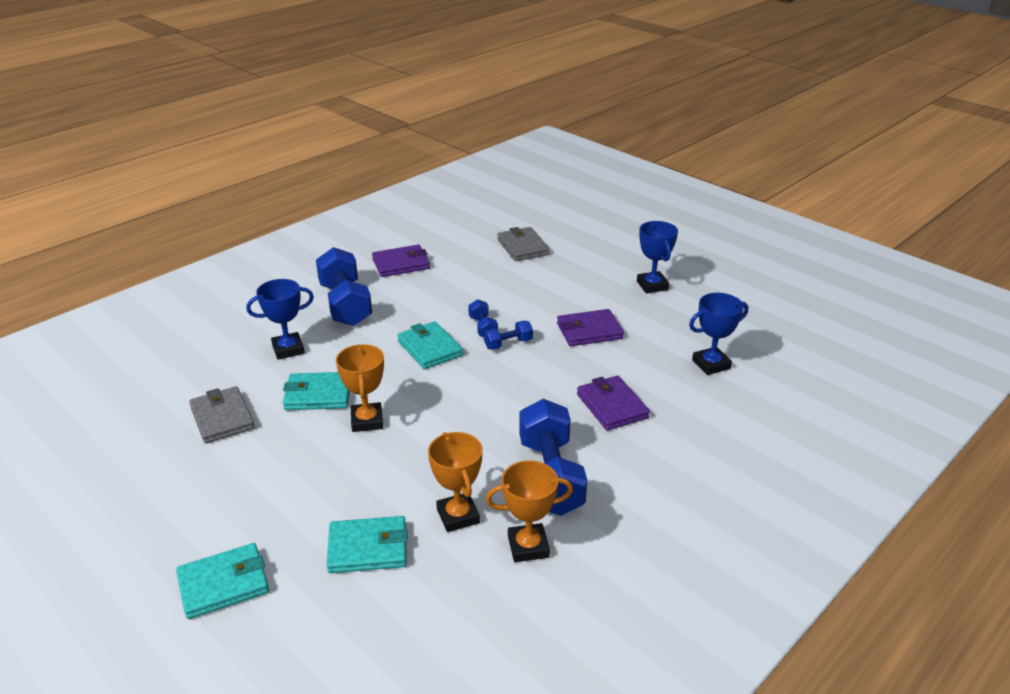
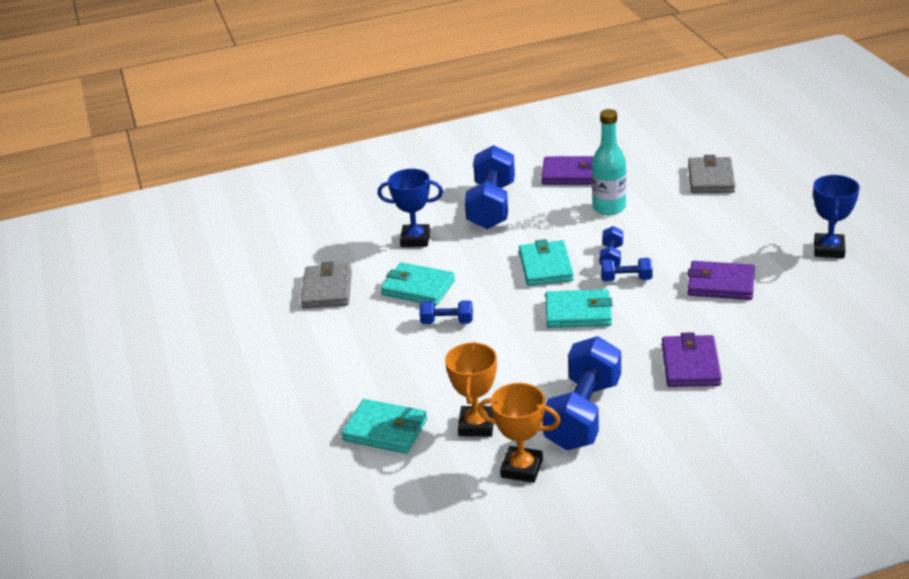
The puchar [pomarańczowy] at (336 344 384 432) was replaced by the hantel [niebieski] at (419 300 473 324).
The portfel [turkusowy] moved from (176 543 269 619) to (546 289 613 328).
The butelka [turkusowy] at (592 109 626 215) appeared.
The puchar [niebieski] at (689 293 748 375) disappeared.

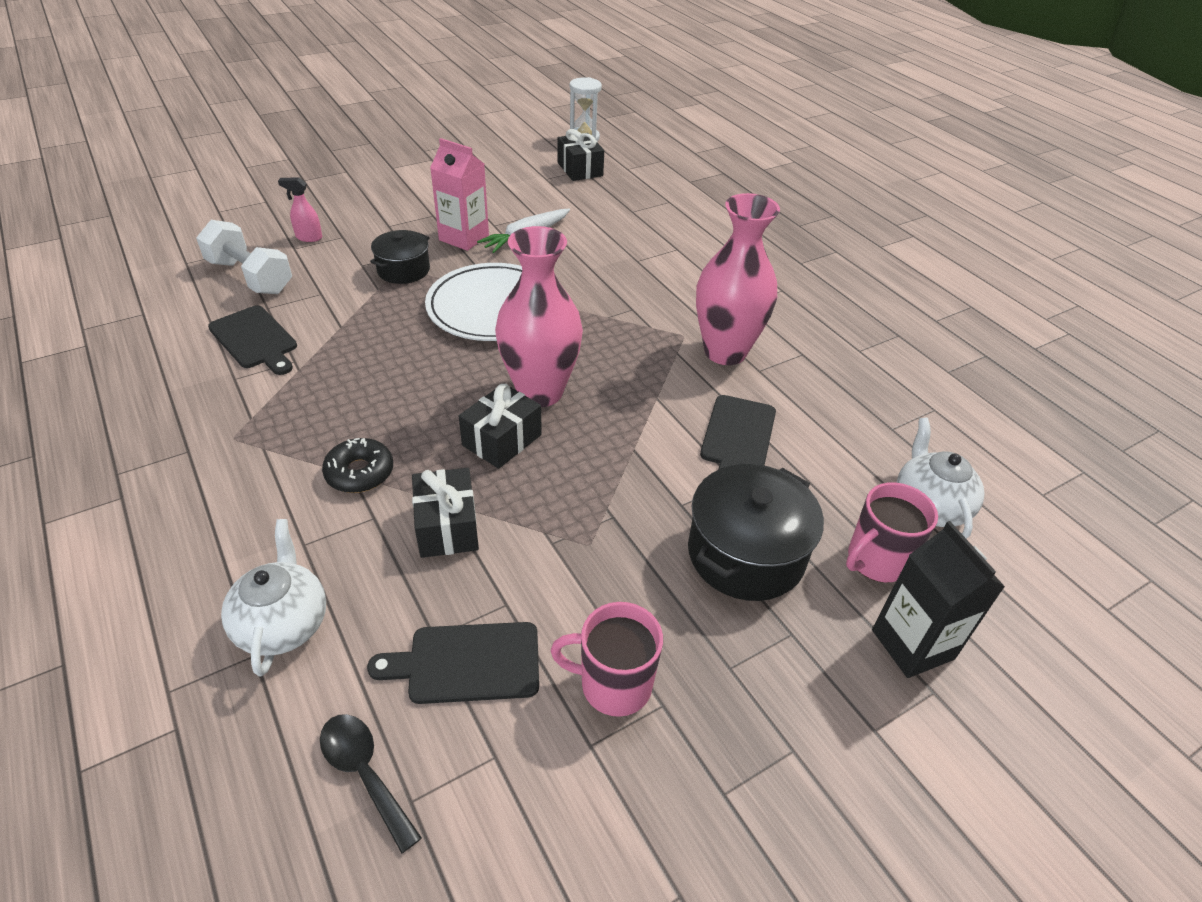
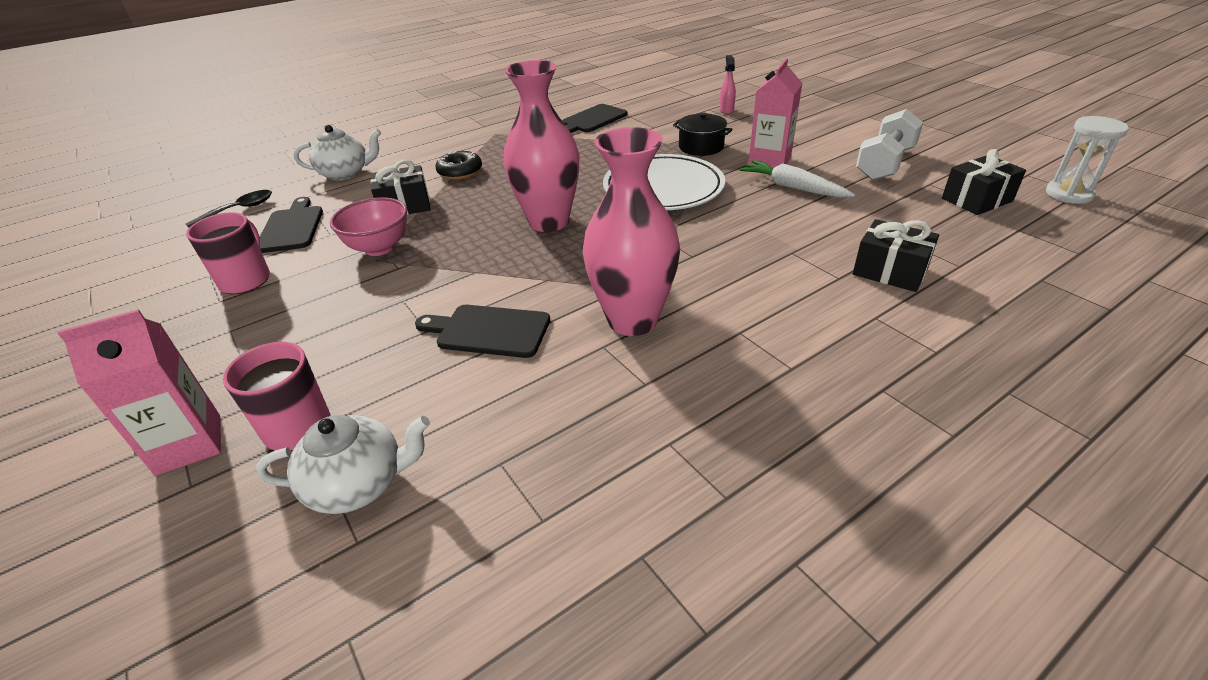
The karton mleka [czarny] at (872 521 1005 678) became the karton mleka [różowy] at (58 309 221 476).
The miska [różowy] at (330 197 407 256) appeared.
The prezent [czarny] moved from (459 383 542 469) to (853 219 939 292).
The hantel [biały] moved from (196 220 292 294) to (856 109 923 180).
The garnek [czarny] at (688 464 824 601) disappeared.

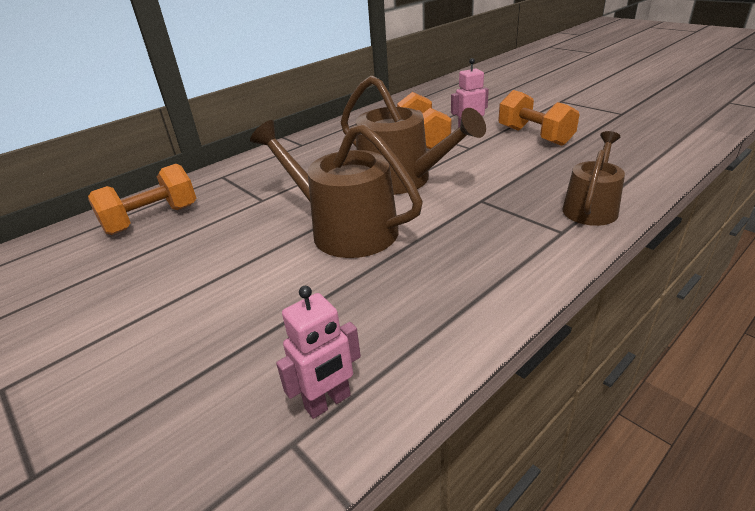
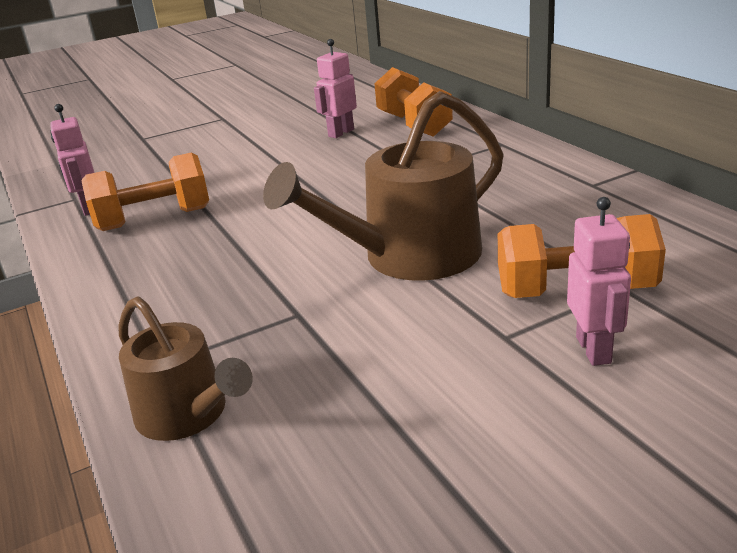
The hantel [pomarańczowy] moved from (498 90 580 146) to (81 153 209 231).
The robot [różowy] at (314 39 357 138) appeared.
The konewka [brązowy] at (250 120 423 258) disappeared.

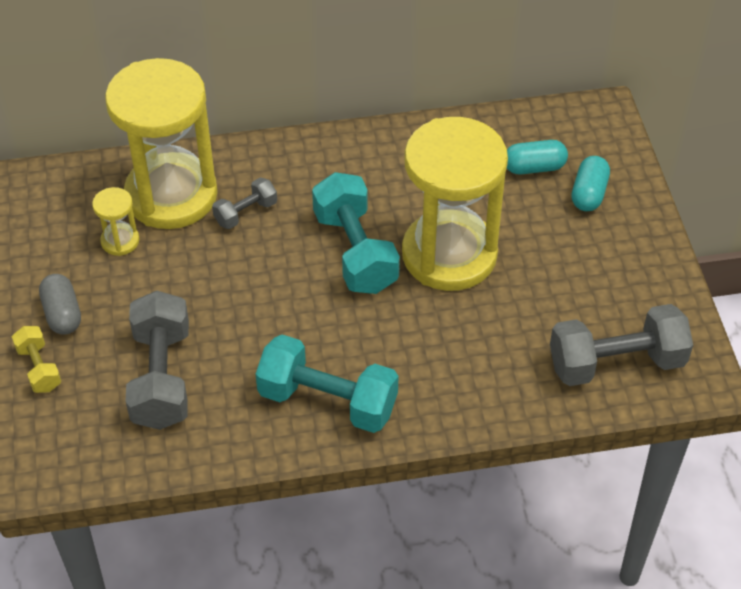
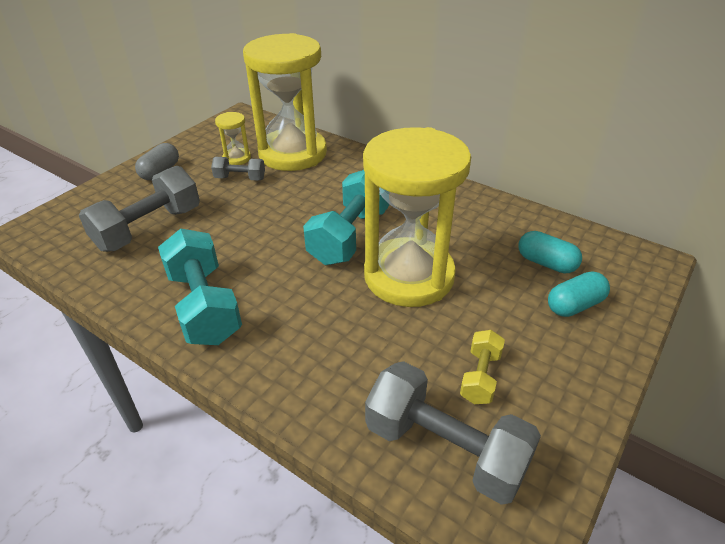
The hantel [szary] moved from (212 177 277 229) to (211 157 265 181).
The hantel [żółty] moved from (12 326 61 393) to (460 330 505 404).

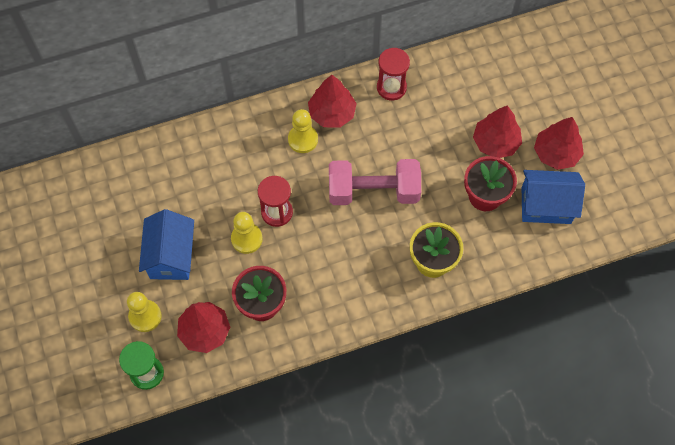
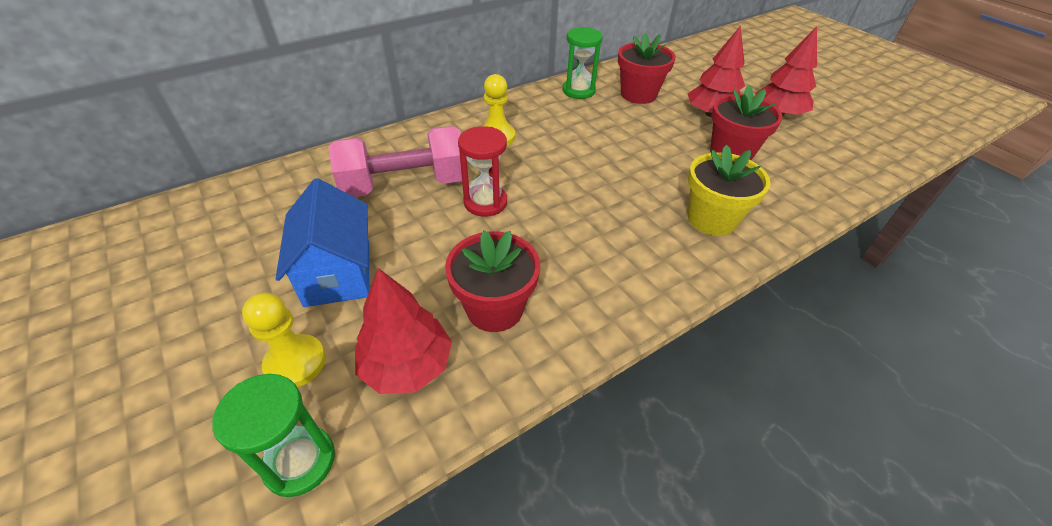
The hantel [różowy] moved from (329 159 421 205) to (328 126 462 197).
The klepsydra [czerwony] at (377 48 410 100) became the klepsydra [zielony] at (563 27 603 99).
The doniczka [czerwony] at (618 33 676 104) appeared.
The pionek [żółty] at (231 212 263 254) disappeared.
The drzewko [czerwony] at (308 75 357 128) disappeared.
The domek [niebieski] at (522 170 585 224) disappeared.

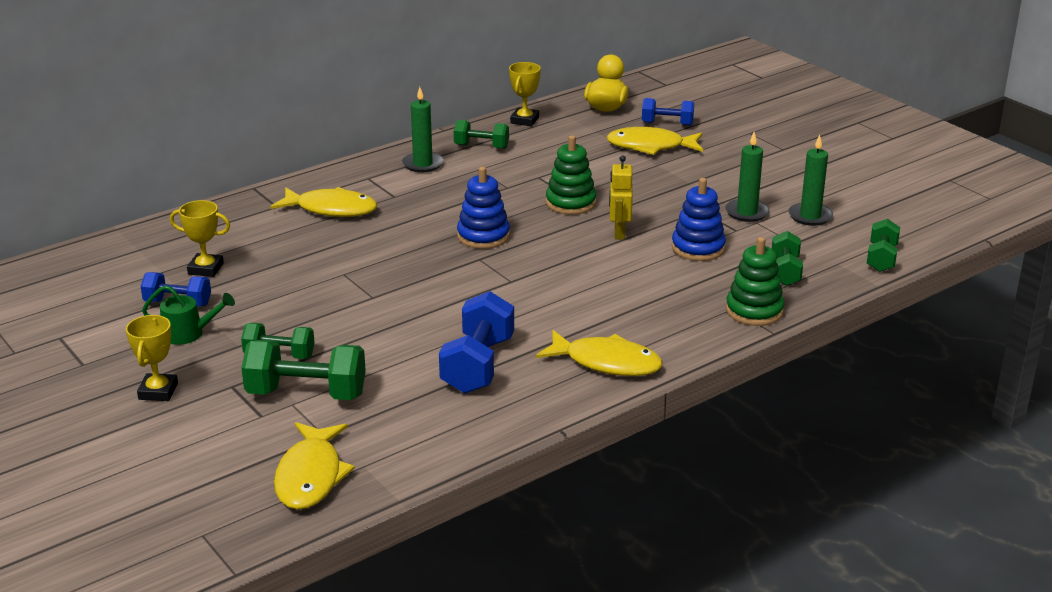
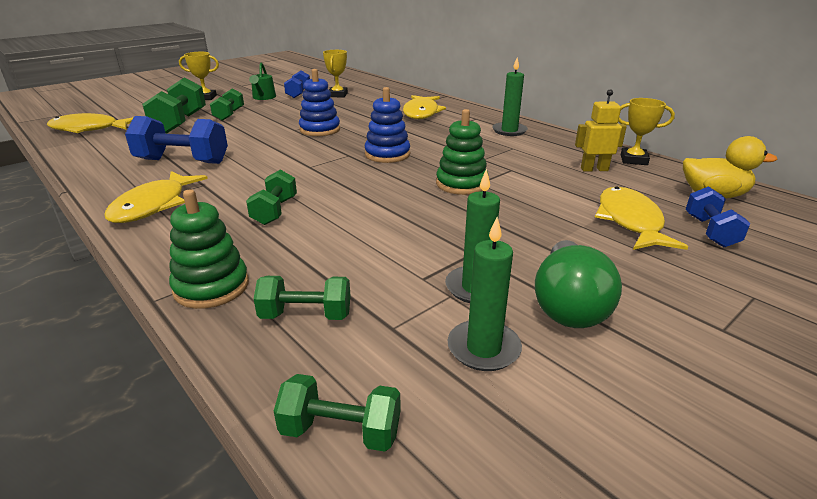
The hantel [zielony] moved from (454 120 509 149) to (246 170 297 225).
The zabawka nakładanka [niebieski] moved from (672 178 726 261) to (299 69 340 136).
The żarówka [zielony] at (535 240 622 328) appeared.
The robot [żółty] moved from (609 155 633 240) to (575 89 627 172).

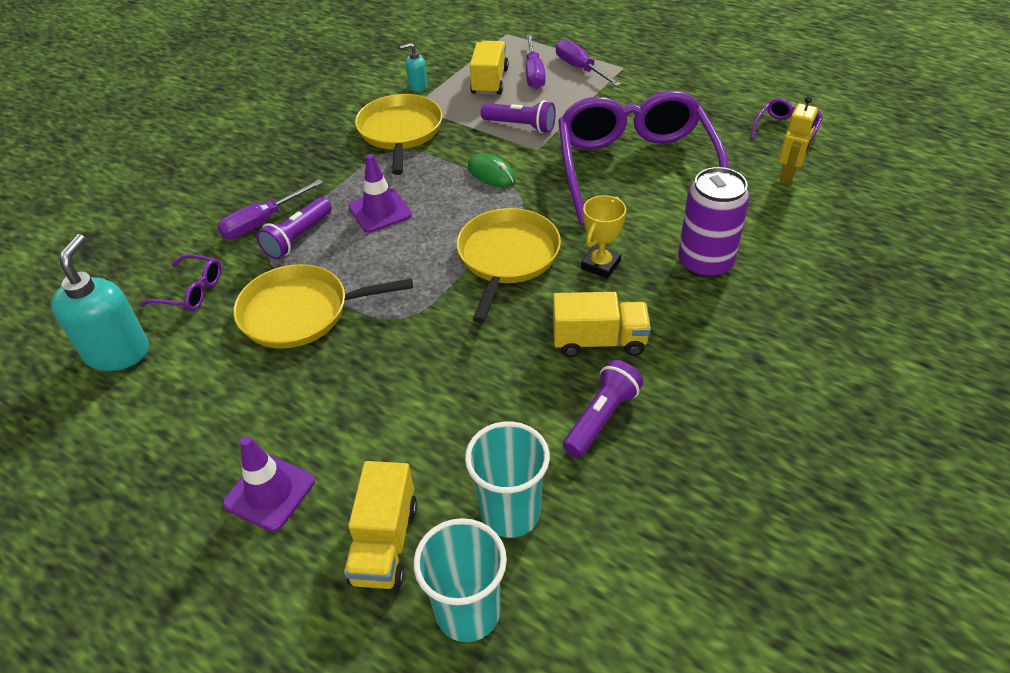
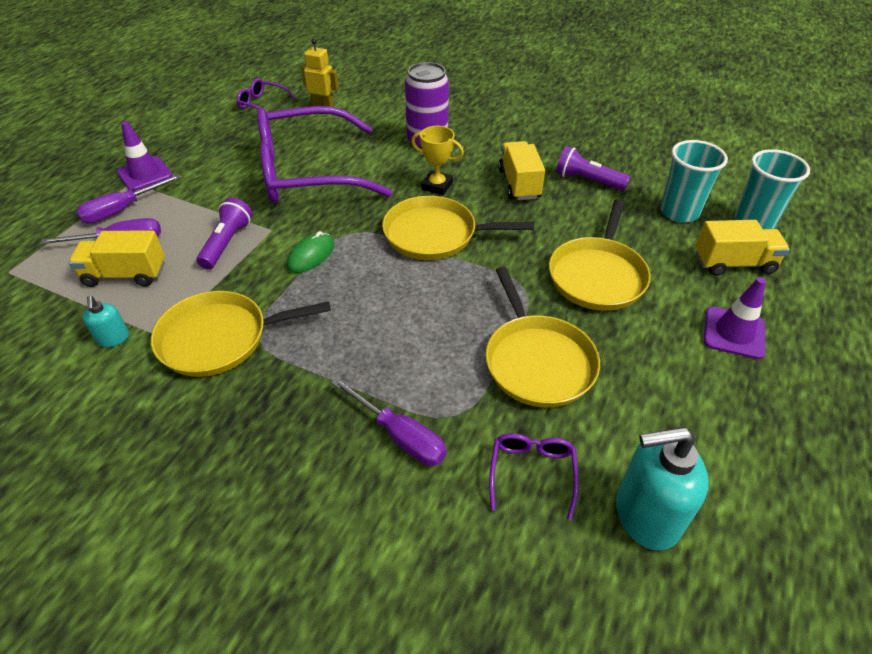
The pachołek [fioletowy] moved from (349 154 412 233) to (117 121 173 191).
The patelnia [żółty] at (549 199 651 311) appeared.
The latarka [fioletowy] at (256 197 332 260) disappeared.

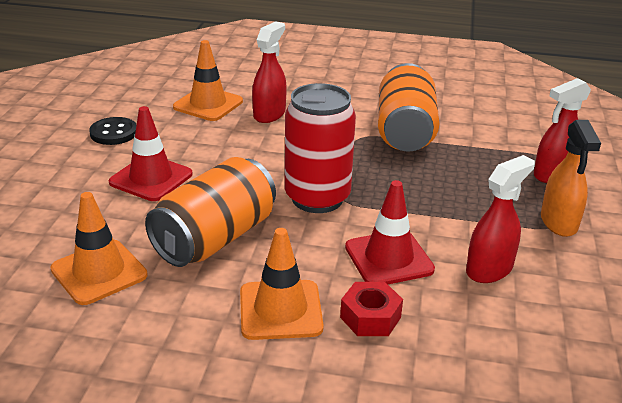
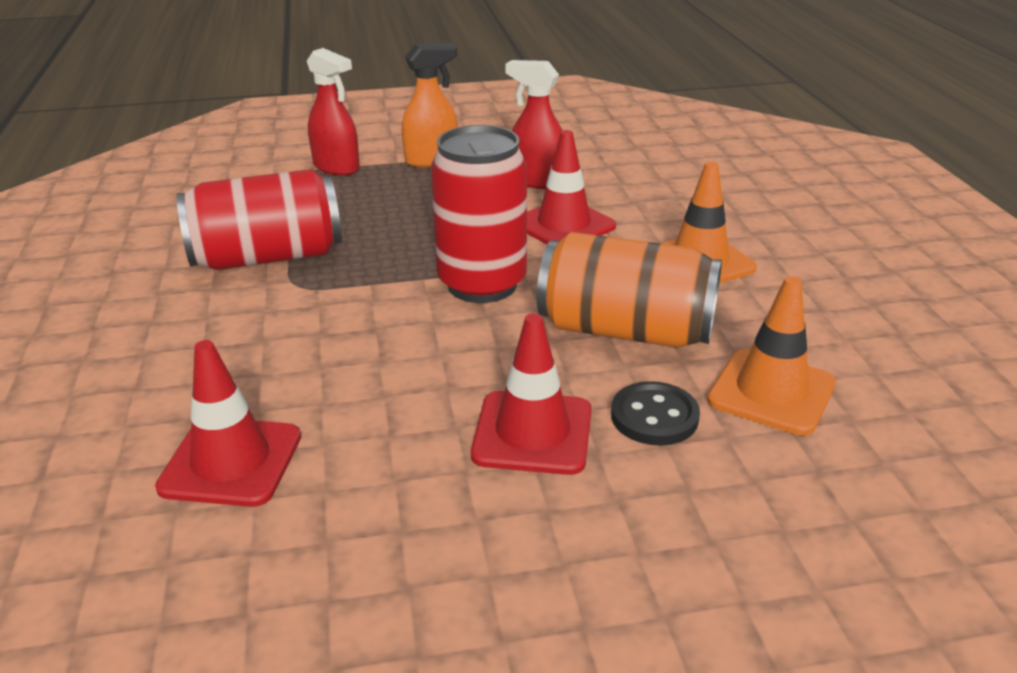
The pachołek [pomarańczowy] at (173 40 243 121) became the pachołek [czerwony] at (155 340 301 507).
The puszka [pomarańczowy] at (378 63 439 152) became the puszka [czerwony] at (177 169 342 270).
The guzik [czarny] moved from (89 117 137 145) to (611 381 700 446).
The spryskiwacz [czerwony] at (252 21 287 123) disappeared.
The nakrętka [czerwony] at (340 282 403 336) disappeared.

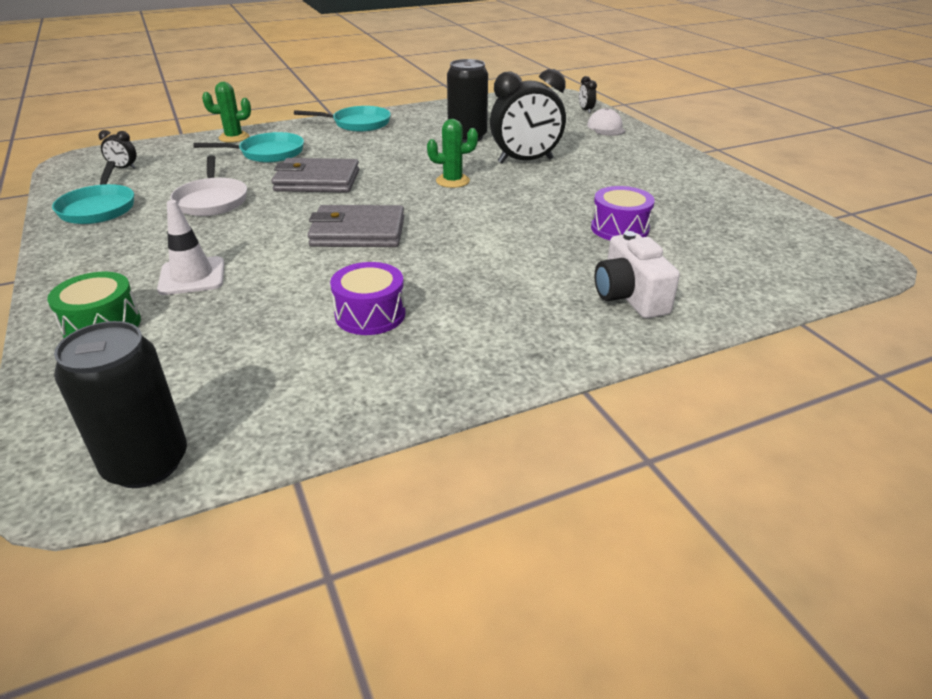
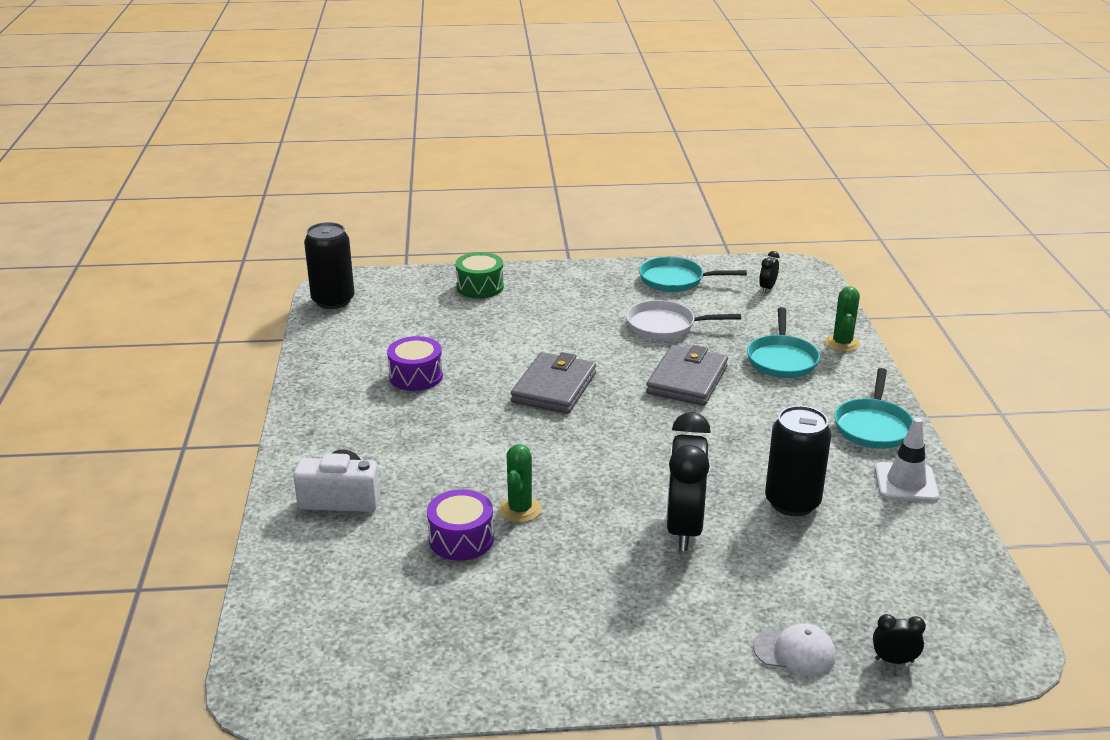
The kaktus [zielony] moved from (427 119 478 188) to (499 444 541 523).
The pachołek [biały] moved from (157 200 225 295) to (875 417 939 502).

